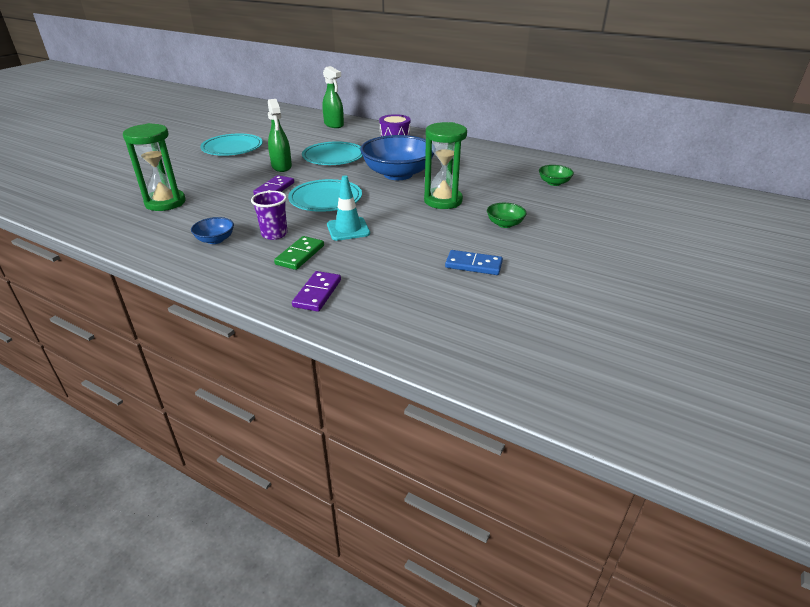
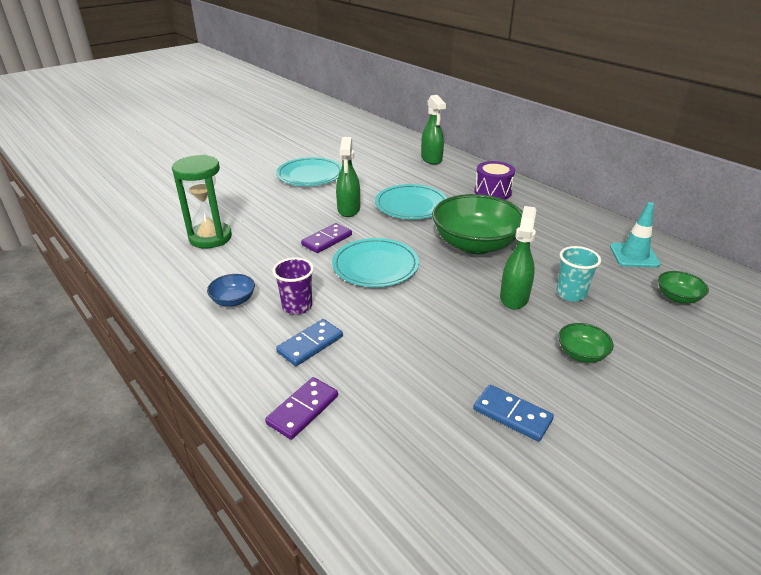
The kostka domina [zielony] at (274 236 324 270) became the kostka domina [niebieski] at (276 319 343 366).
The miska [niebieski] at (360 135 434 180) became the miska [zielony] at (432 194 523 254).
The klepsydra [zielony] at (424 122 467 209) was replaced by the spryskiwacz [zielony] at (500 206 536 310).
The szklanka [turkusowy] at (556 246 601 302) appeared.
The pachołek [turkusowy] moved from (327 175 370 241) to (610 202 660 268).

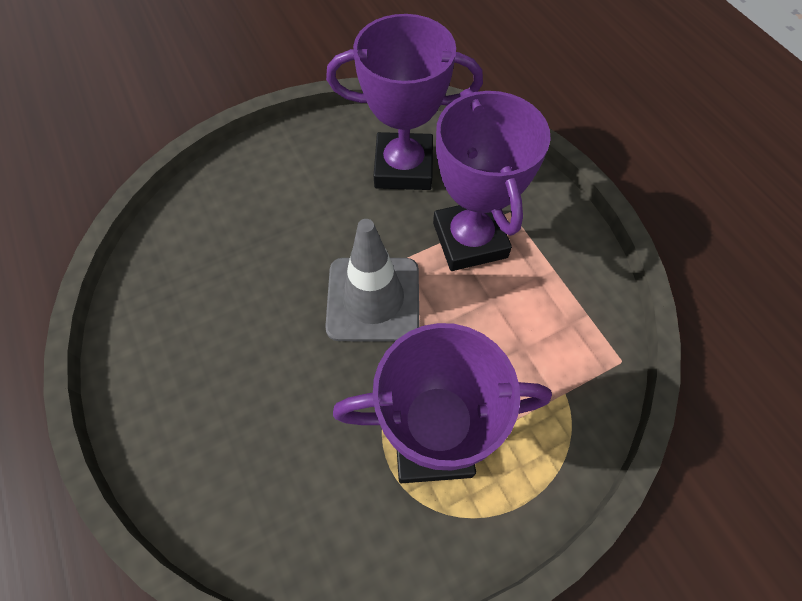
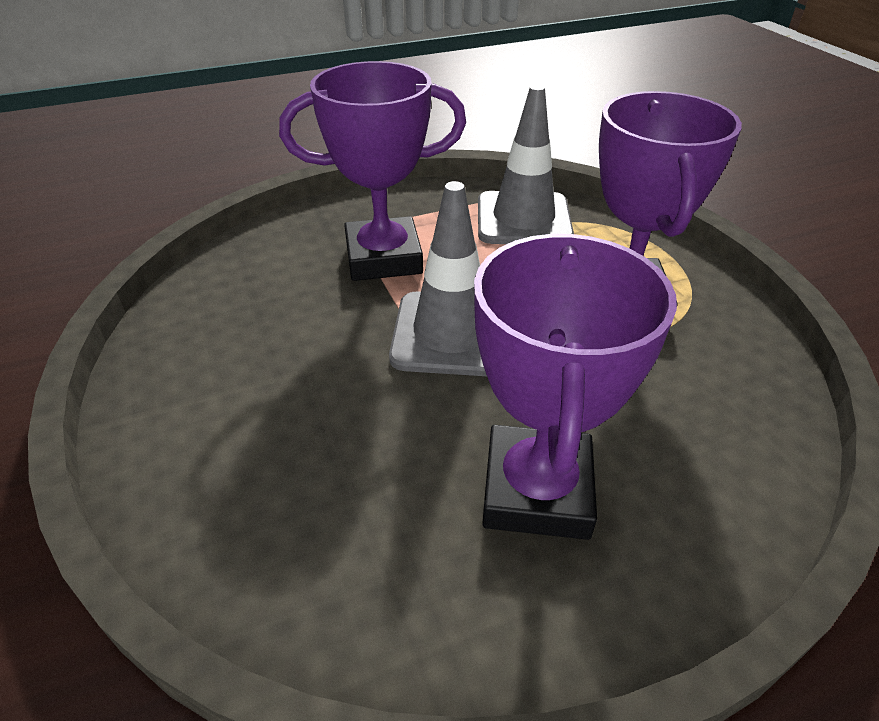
The puchar [fioletowy] moved from (326 14 483 190) to (474 234 677 540).
The pachołek [szary] at (478 85 574 244) appeared.

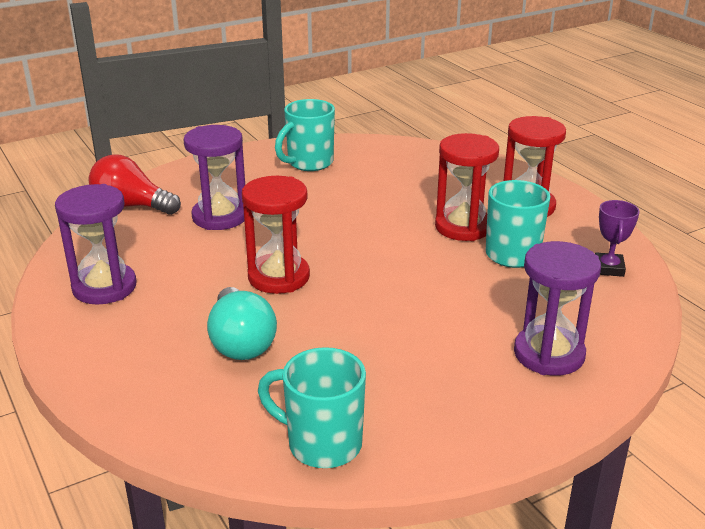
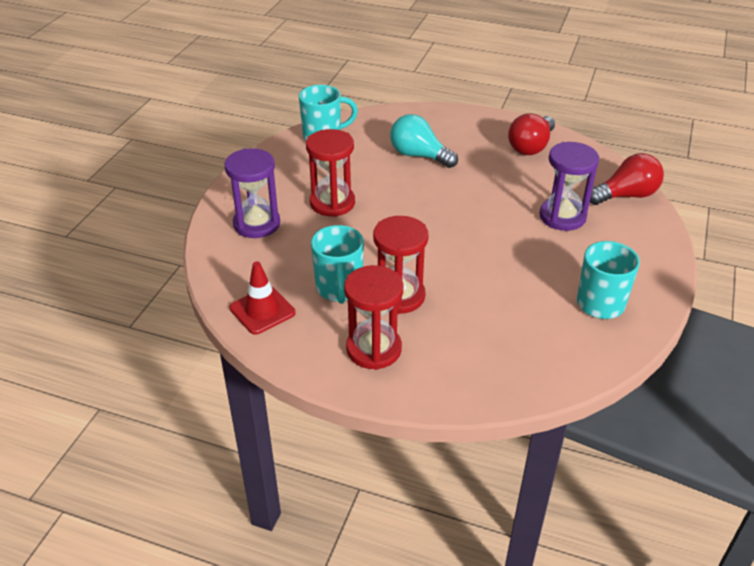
The puchar [fioletowy] at (595 200 640 277) was replaced by the pachołek [czerwony] at (230 261 295 335).
The klepsydra [czerwony] moved from (242 176 310 294) to (306 129 355 217).
The klepsydra [fioletowy] at (55 184 137 305) was replaced by the żarówka [czerwony] at (508 113 555 155).

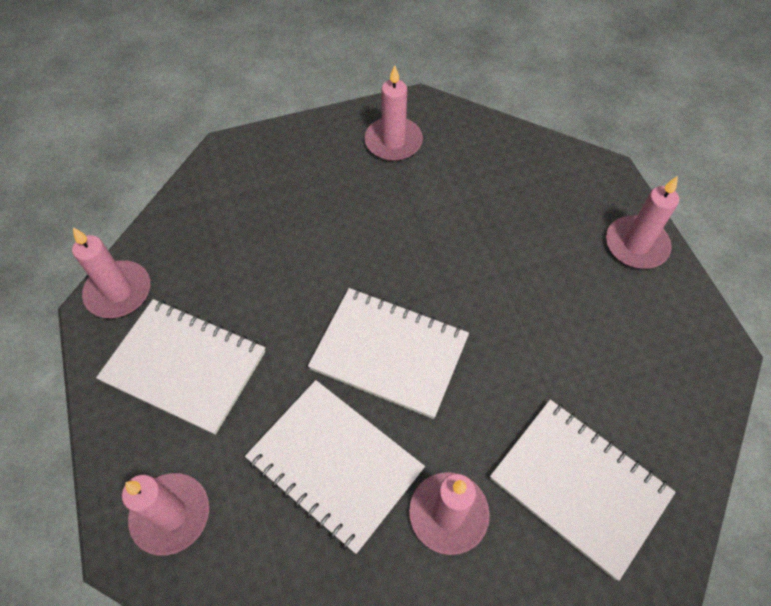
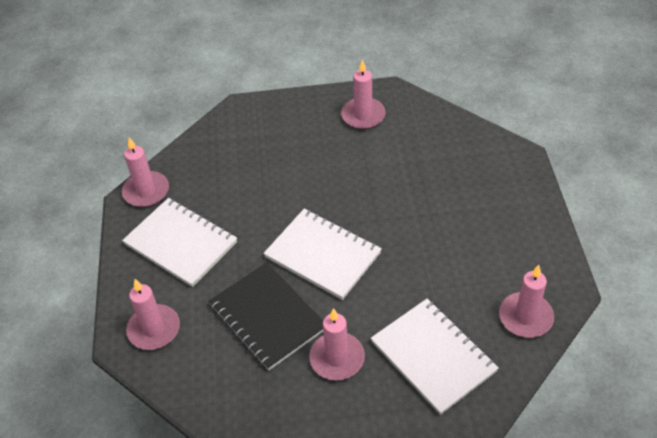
The zeszyt [biały] at (245 380 425 554) became the zeszyt [czarny] at (209 263 323 370).
The świeca [różowy] moved from (606 176 679 269) to (499 265 554 338).

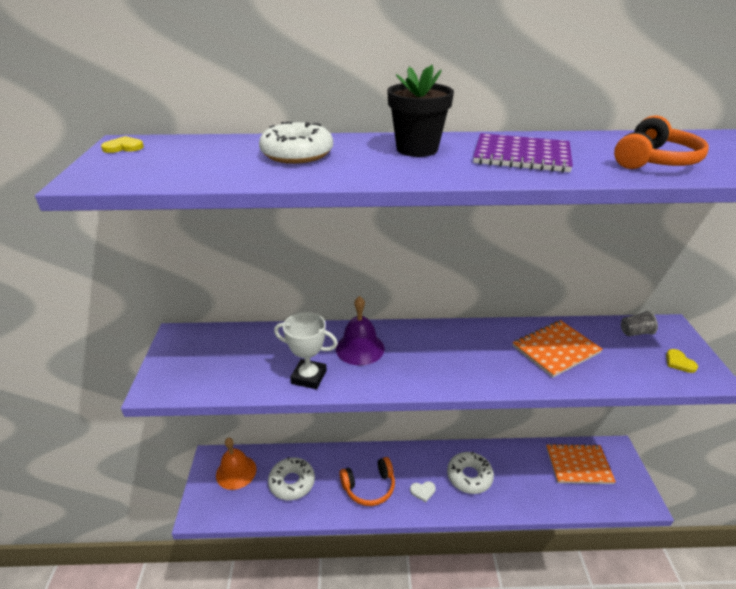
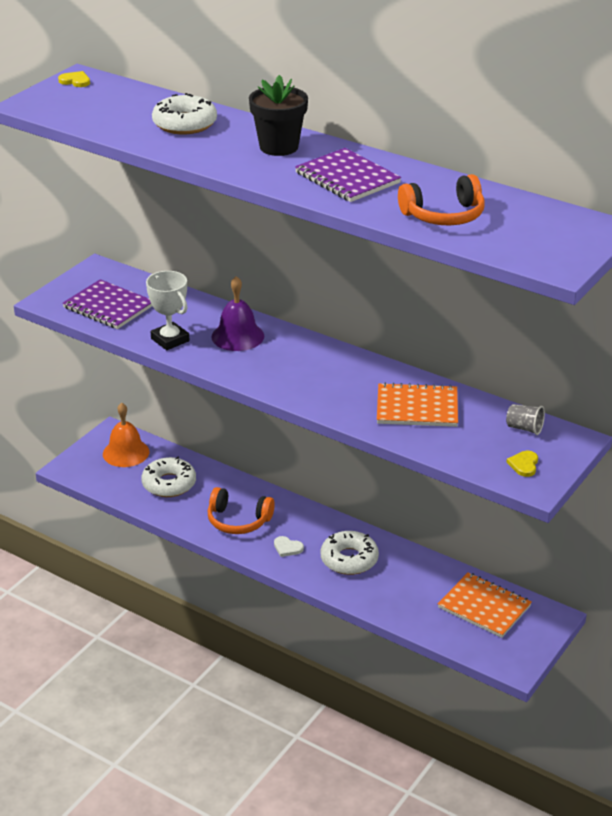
The zeszyt [fioletowy] at (63 279 152 329) appeared.

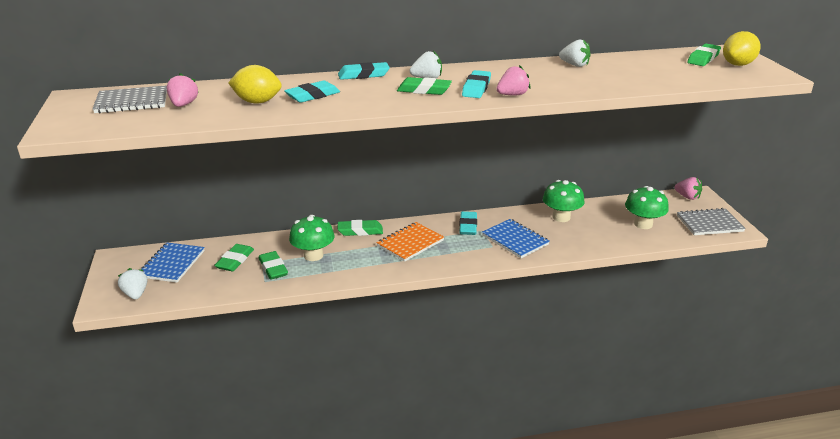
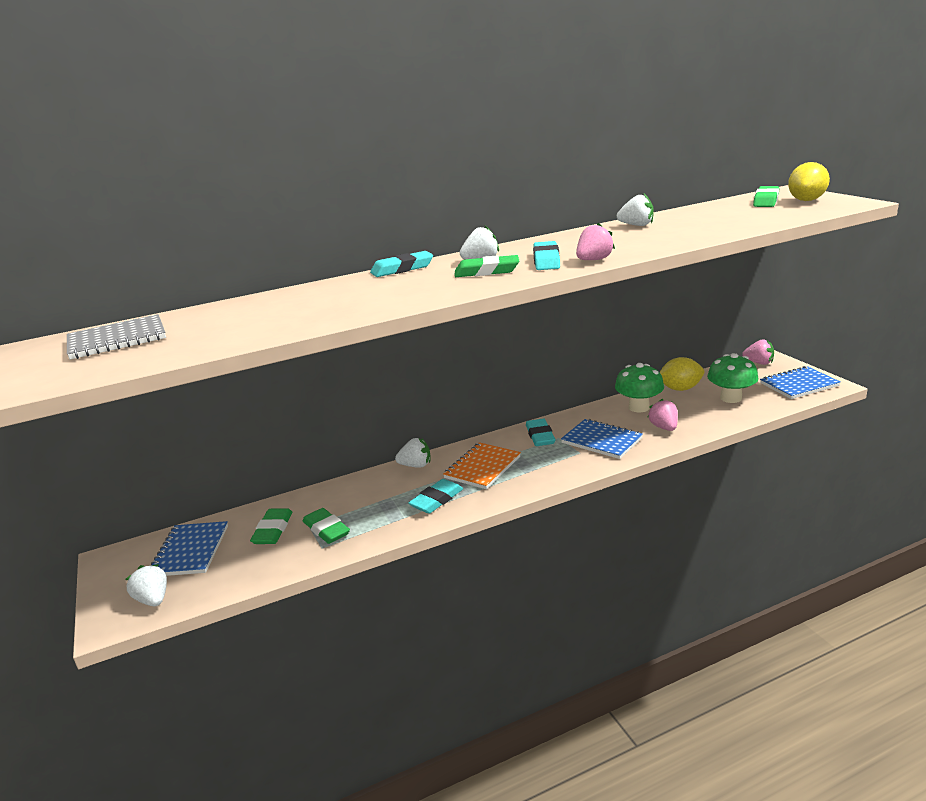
The gumka do mazania [zielony] at (338 220 383 236) was replaced by the truskawka [biały] at (395 438 430 468).
The gumka do mazania [turkusowy] moved from (284 80 340 103) to (408 479 463 513).
The truskawka [różowy] moved from (167 73 198 107) to (648 399 678 431).
The cytryna [żółty] moved from (228 65 282 104) to (659 357 704 391).
The zeszyt [szary] at (677 208 746 235) became the zeszyt [niebieski] at (760 366 840 399).
The grzyb [zielony] at (289 215 335 261) disappeared.

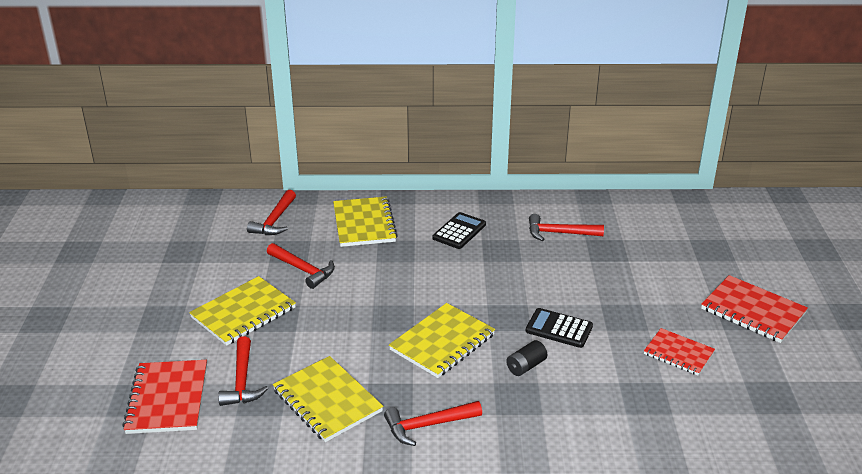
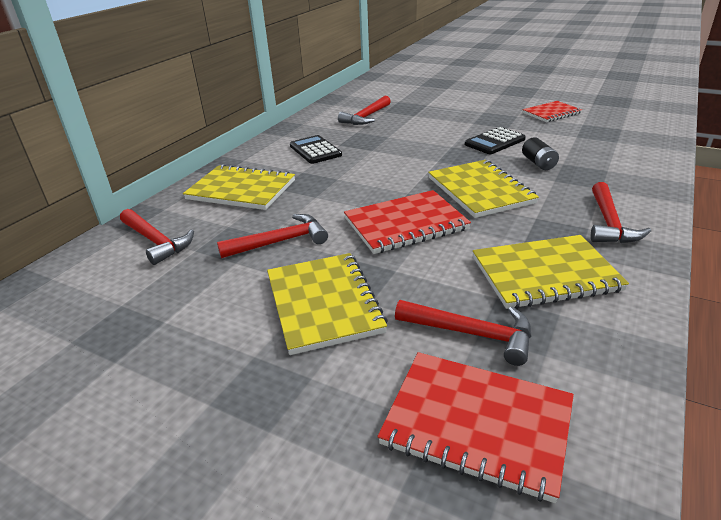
The zeszyt [czerwony] moved from (701 275 808 343) to (344 190 471 254).

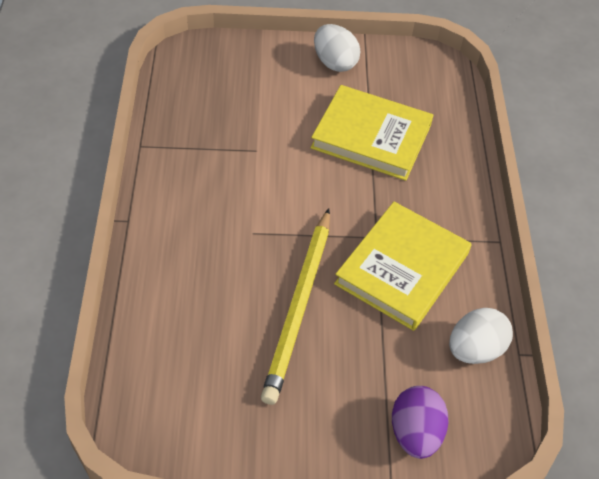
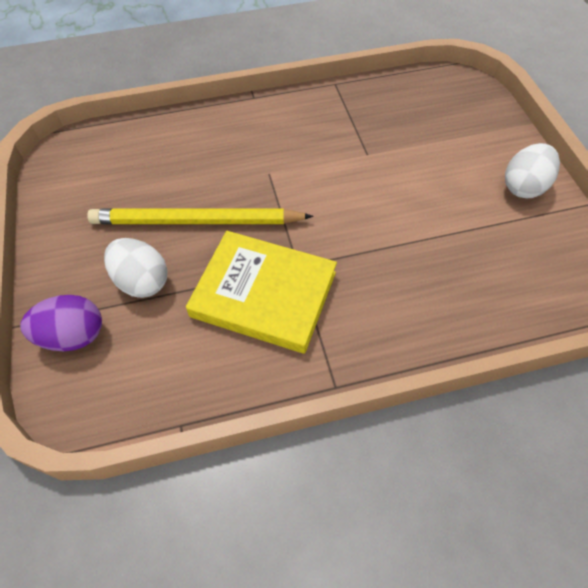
The jajko [biały] moved from (449 308 513 364) to (104 238 168 298).
The książka [żółty] at (310 85 433 181) disappeared.

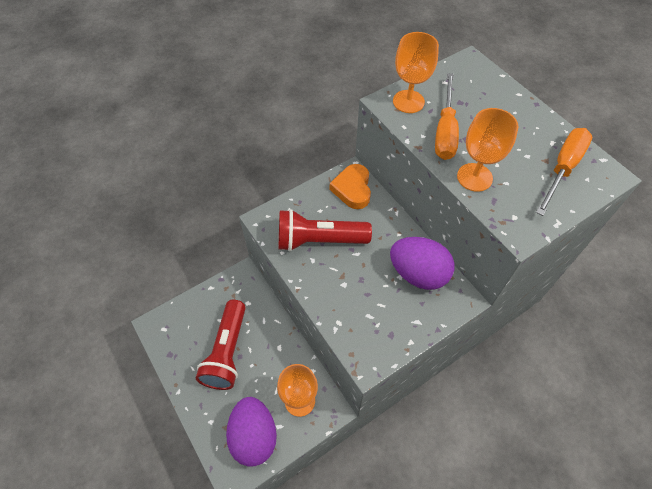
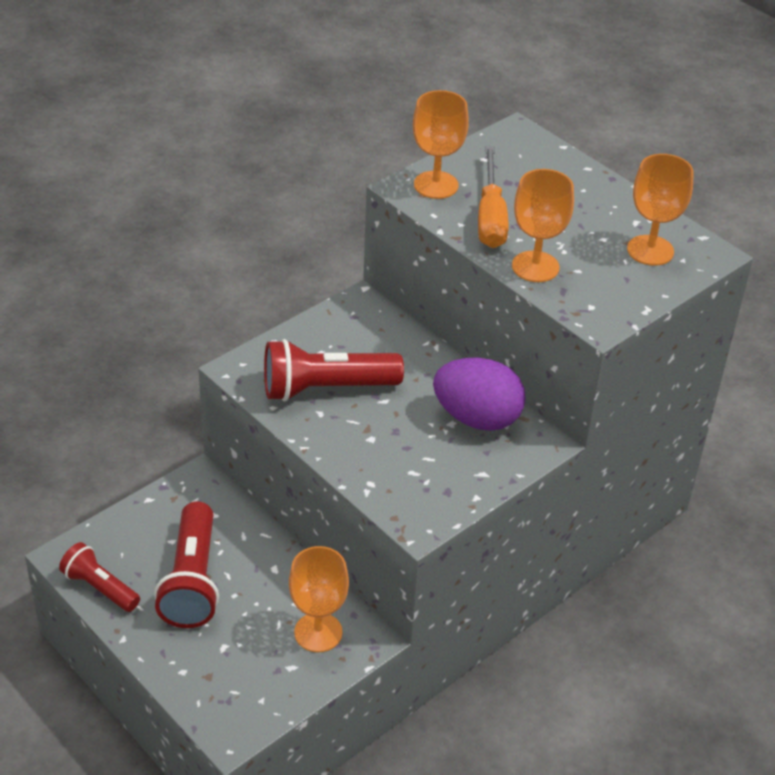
The latarka [czerwony] at (59 542 140 612) appeared.
The śrubokręt [pomarańczowy] at (536 128 592 216) was replaced by the kielich [pomarańczowy] at (627 154 694 266).
The jajko [fioletowy] at (226 397 277 467) disappeared.
The serce [pomarańczowy] at (330 164 371 209) disappeared.

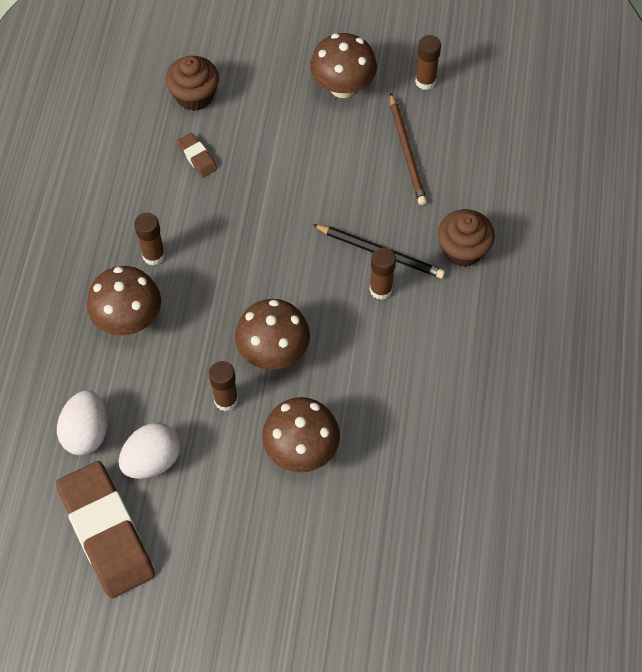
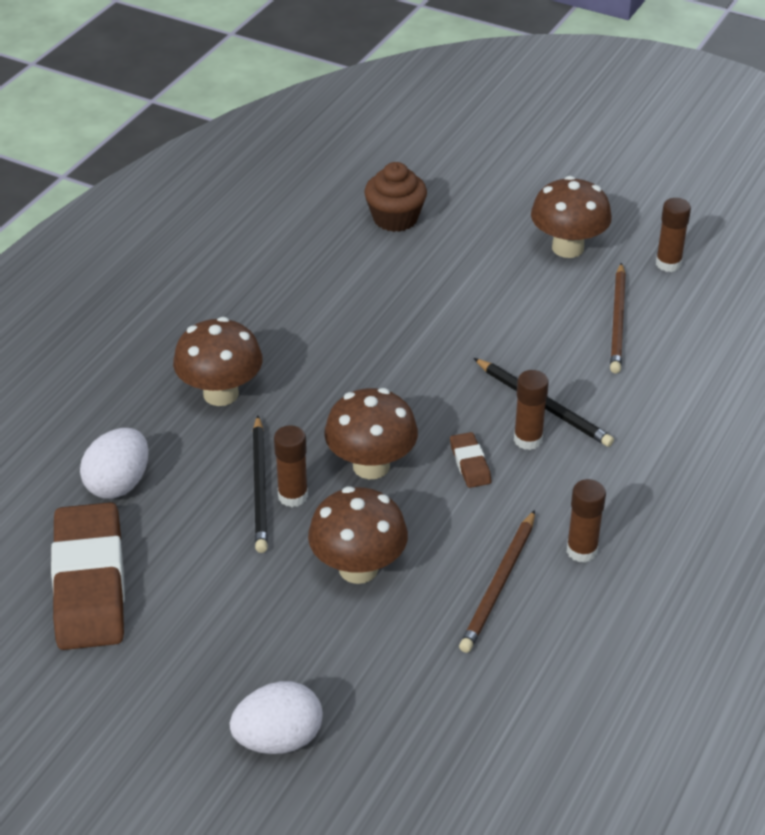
The jajko [biały] moved from (119 423 181 479) to (230 681 323 754).
The ołówek [czarny] at (253 415 268 553) appeared.
The gumka do mazania [brązowy] moved from (177 133 217 177) to (450 432 491 488).
The ołówek [brązowy] at (459 510 535 653) appeared.
The klej w sztyfcie [brązowy] moved from (134 213 165 265) to (567 479 606 563).
The muffinka [brązowy] at (438 209 495 267) disappeared.

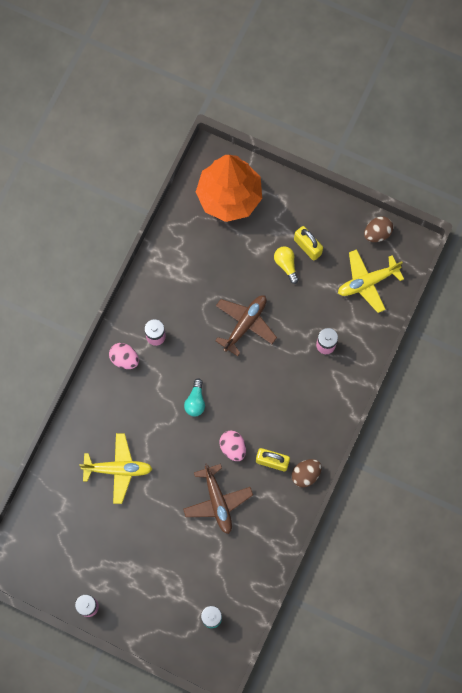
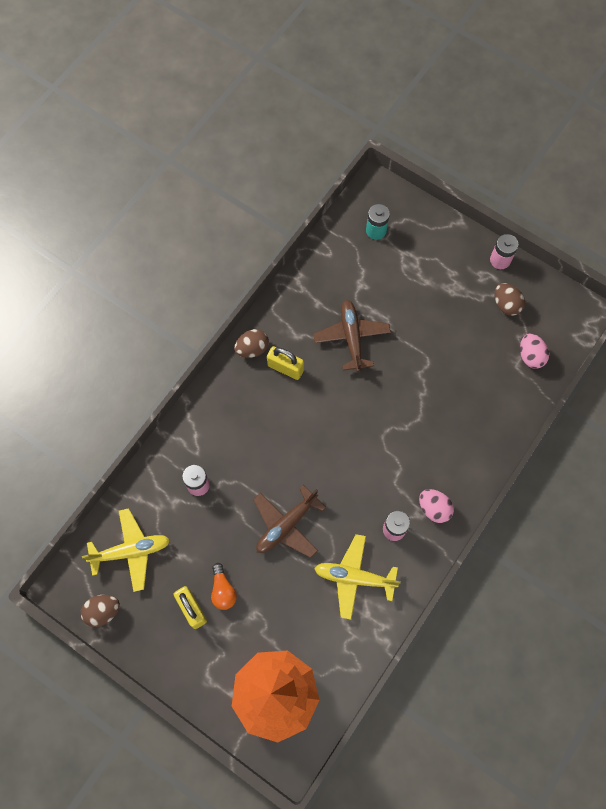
The żarówka [żółty] at (274 247 299 284) became the żarówka [pomarańczowy] at (211 563 237 610).
The samolot [żółty] moved from (79 433 152 504) to (314 534 401 620).
The jajko [brązowy] at (495 283 525 316) appeared.
The jajko [różowy] moved from (220 430 246 461) to (520 333 549 369).
The żarówka [turkusowy] at (184 379 205 416) disappeared.

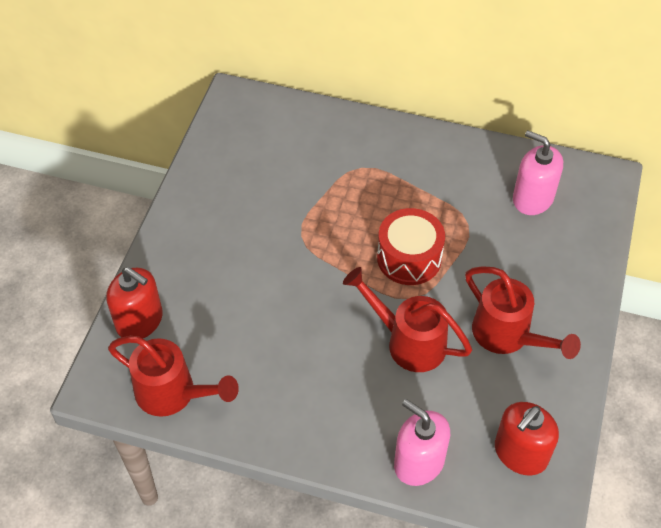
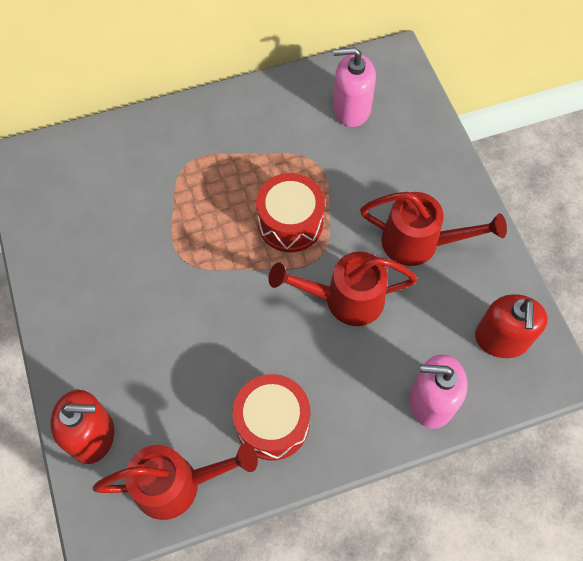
The bęben [czerwony] at (233 374 310 461) appeared.

